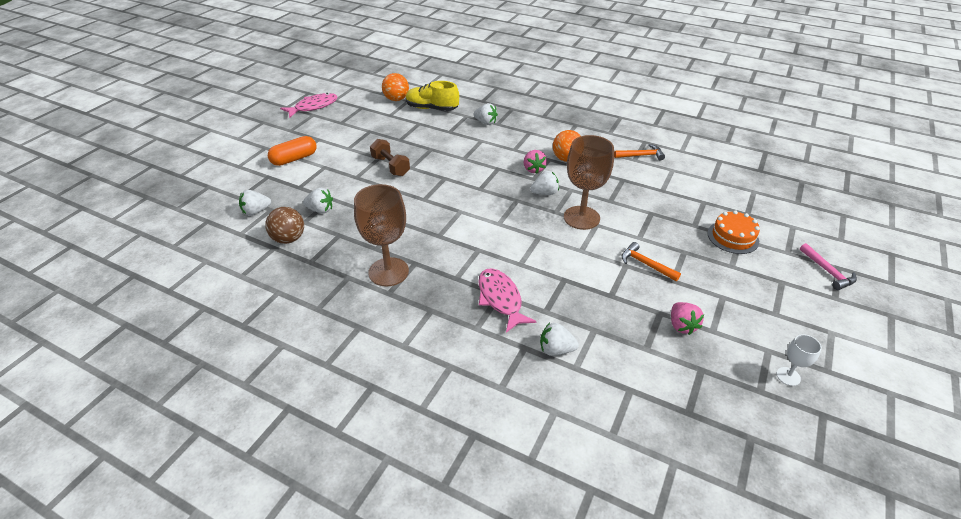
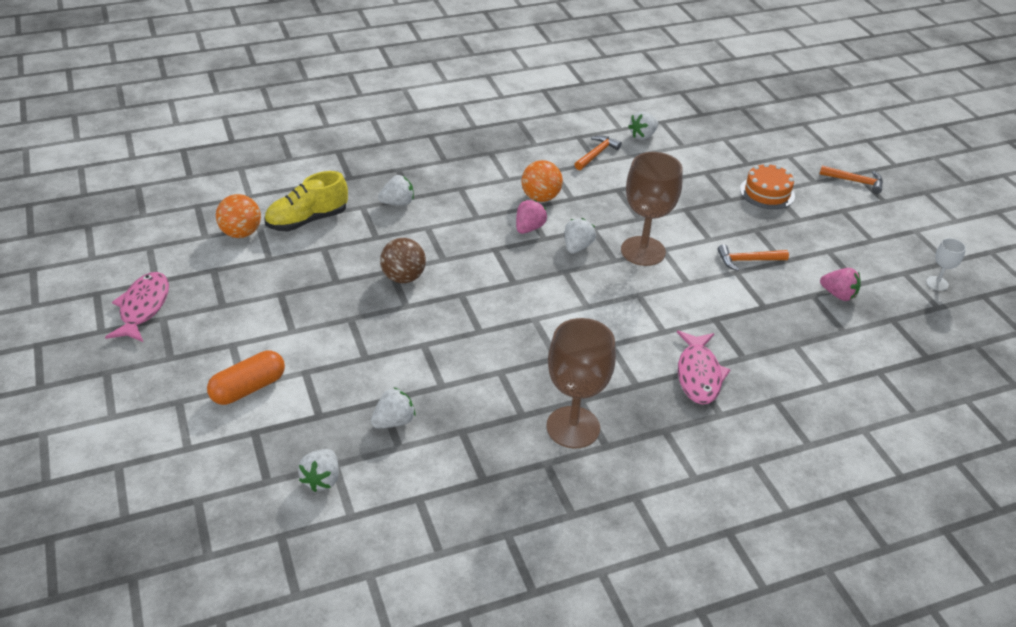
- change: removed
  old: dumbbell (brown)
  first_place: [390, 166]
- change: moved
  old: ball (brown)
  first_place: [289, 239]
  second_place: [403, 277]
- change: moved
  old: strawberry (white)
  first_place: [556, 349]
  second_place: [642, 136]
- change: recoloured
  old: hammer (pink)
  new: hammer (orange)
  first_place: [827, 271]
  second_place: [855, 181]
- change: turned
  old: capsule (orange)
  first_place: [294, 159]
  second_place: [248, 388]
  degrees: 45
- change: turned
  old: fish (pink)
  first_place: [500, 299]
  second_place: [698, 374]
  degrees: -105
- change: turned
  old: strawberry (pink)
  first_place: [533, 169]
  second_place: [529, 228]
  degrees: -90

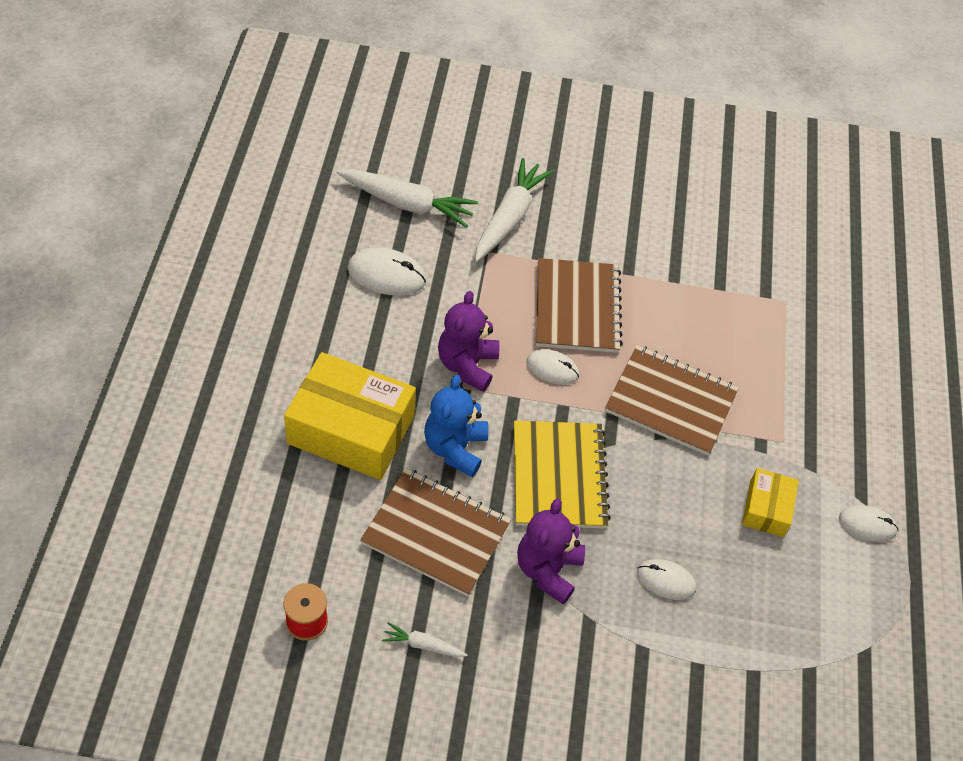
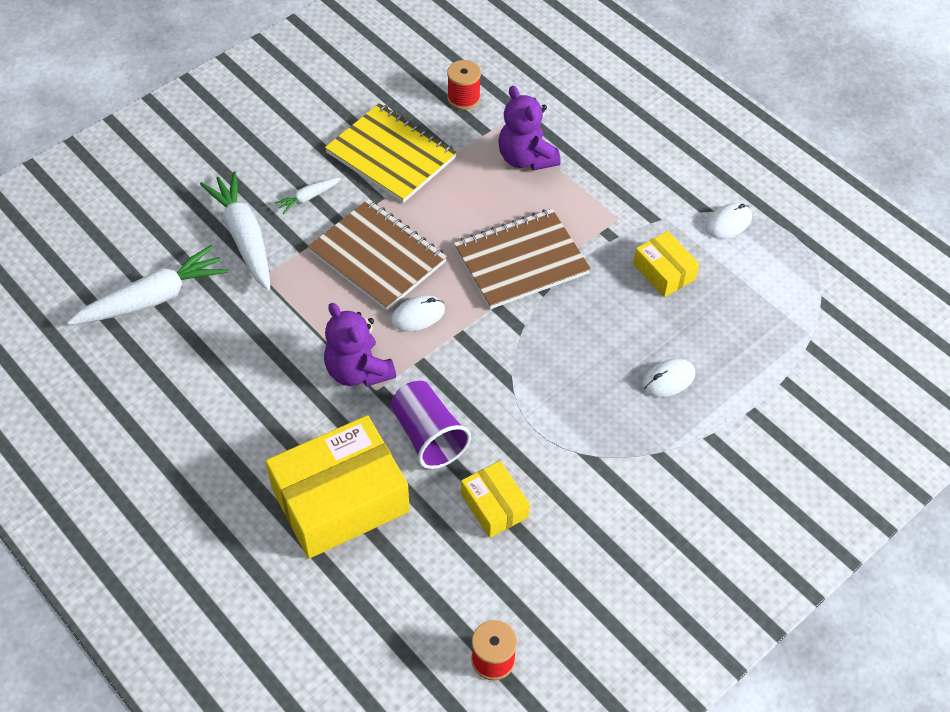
- change: removed
  old: mouse (white)
  first_place: [386, 275]
- change: added
  new: spool (red)
  second_place: [463, 98]
- change: moved
  old: carrot (white)
  first_place: [423, 645]
  second_place: [308, 198]
- change: moved
  old: notebook (yellow)
  first_place: [559, 476]
  second_place: [391, 155]
- change: moved
  old: teddy bear (purple)
  first_place: [548, 570]
  second_place: [526, 158]
- change: replaced
  old: notebook (brown)
  new: box (yellow)
  first_place: [436, 533]
  second_place: [494, 506]
- change: replaced
  old: teddy bear (blue)
  new: cup (purple)
  first_place: [455, 448]
  second_place: [428, 436]

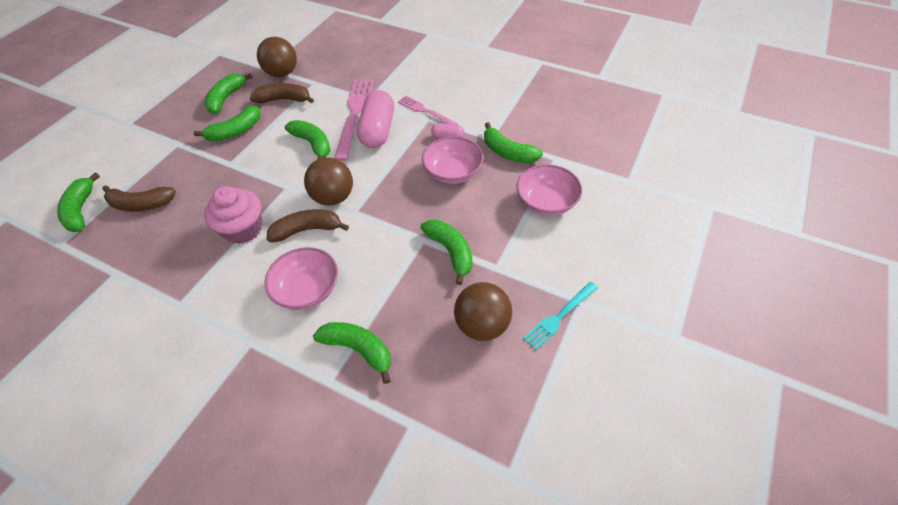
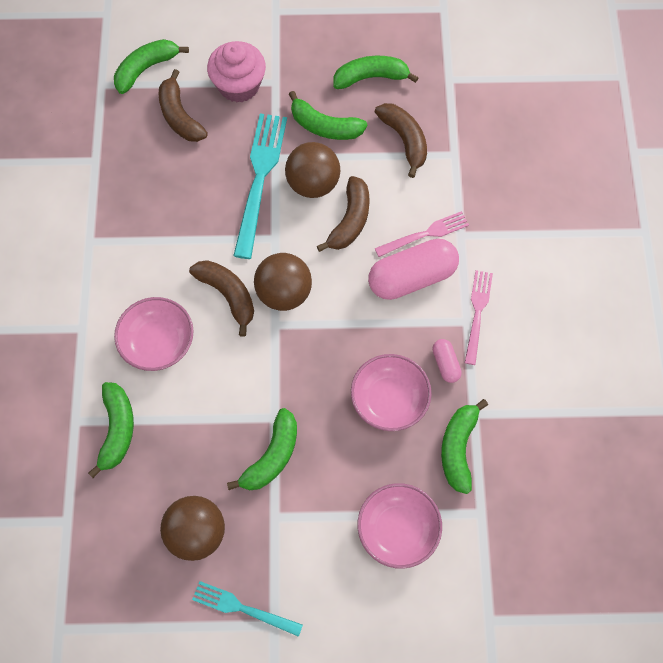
- change: added
  new: fork (turquoise)
  second_place: [260, 178]
- change: moved
  old: cupcake (pink)
  first_place: [243, 229]
  second_place: [239, 85]
- change: moved
  old: ball (brown)
  first_place: [282, 73]
  second_place: [313, 184]
- change: recoloured
  old: banana (green)
  new: banana (brown)
  first_place: [313, 144]
  second_place: [350, 220]
- change: resized
  old: fork (pink)
  first_place: [354, 114]
  second_place: [425, 234]
  factor: 0.59

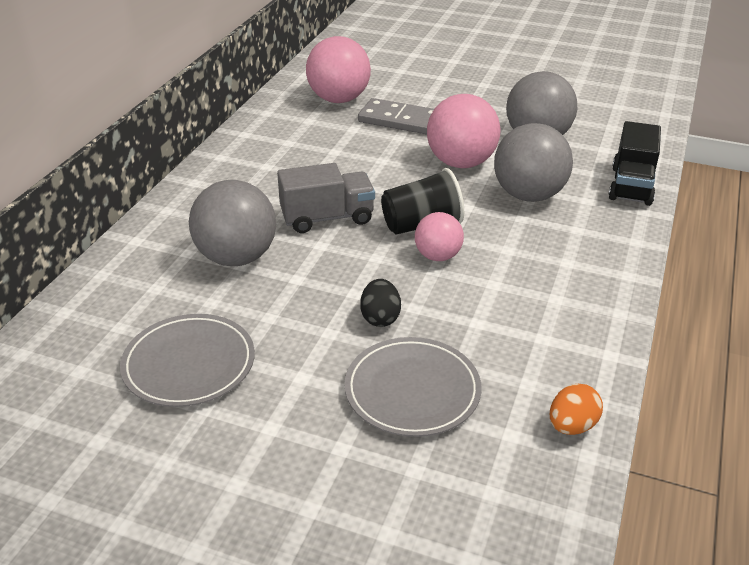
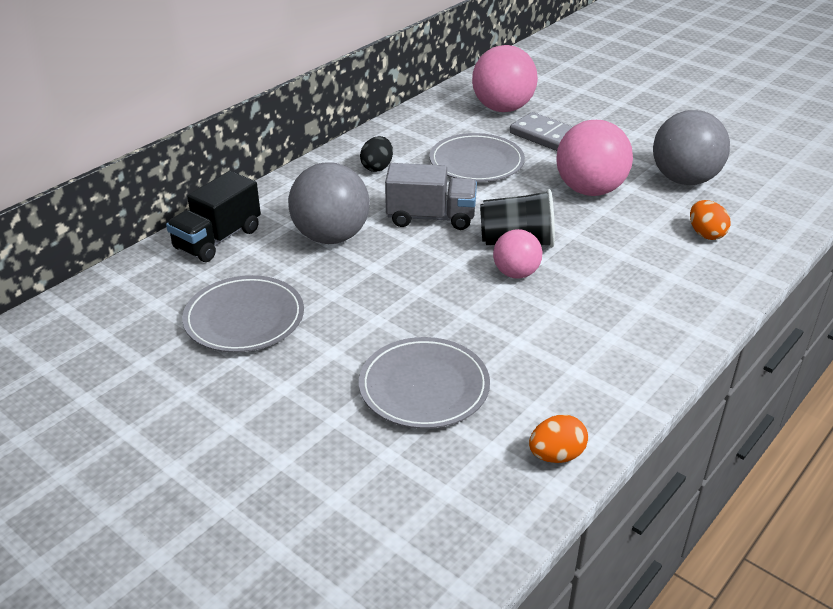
- change: removed
  old: ball (grey)
  first_place: [528, 195]
- change: added
  new: plate (grey)
  second_place: [476, 162]
- change: added
  new: egg (orange)
  second_place: [705, 234]
- change: moved
  old: egg (black)
  first_place: [380, 318]
  second_place: [377, 167]
- change: moved
  old: truck (black)
  first_place: [631, 186]
  second_place: [218, 239]

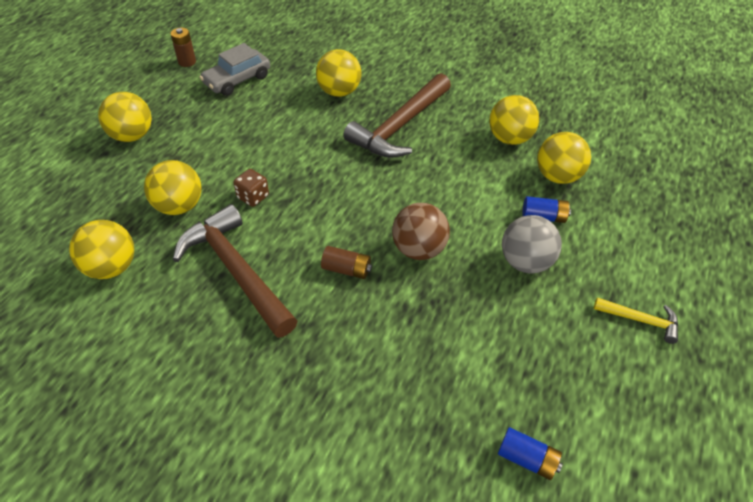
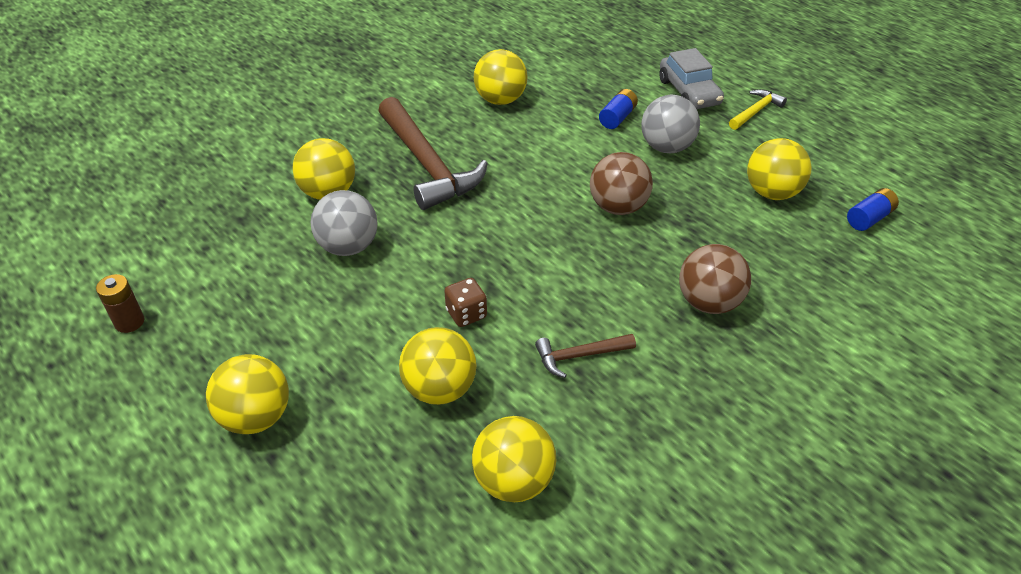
- change: removed
  old: battery (brown)
  first_place: [346, 269]
- change: added
  new: ball (grey)
  second_place: [348, 247]
- change: added
  new: ball (brown)
  second_place: [709, 302]
- change: moved
  old: car (grey)
  first_place: [237, 80]
  second_place: [689, 92]
- change: moved
  old: ball (yellow)
  first_place: [557, 176]
  second_place: [772, 193]
- change: resized
  old: hammer (brown)
  first_place: [236, 270]
  second_place: [579, 356]
  factor: 0.48

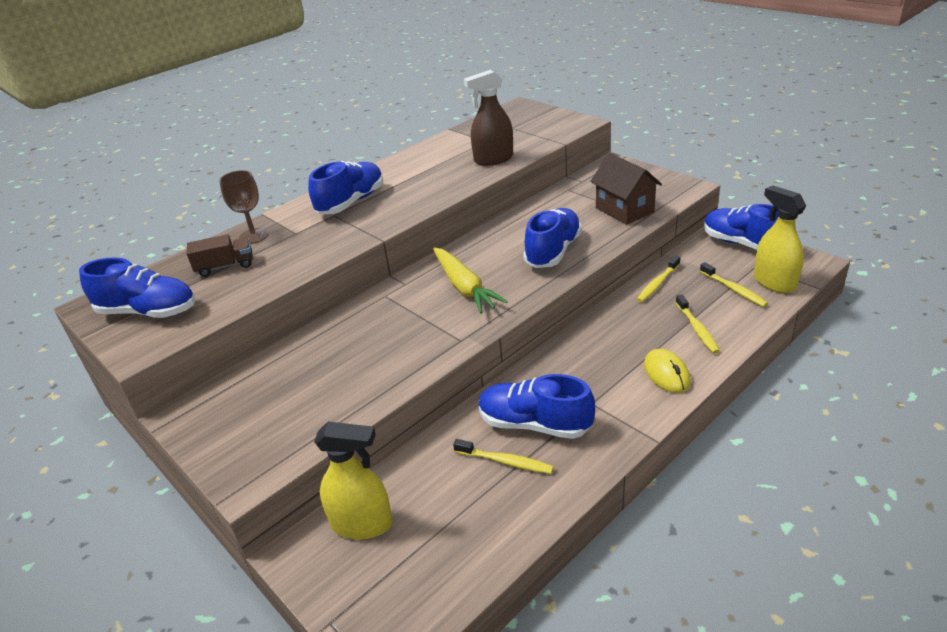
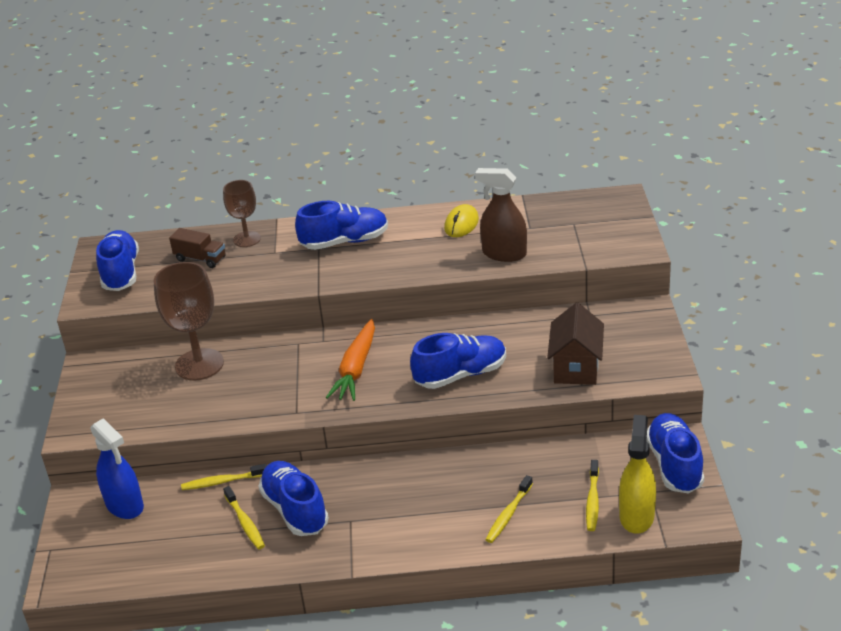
- change: added
  new: goblet (brown)
  second_place: [199, 364]
- change: moved
  old: toothbrush (yellow)
  first_place: [658, 283]
  second_place: [223, 481]
- change: moved
  old: mouse (yellow)
  first_place: [666, 374]
  second_place: [461, 224]
- change: recoloured
  old: spray bottle (yellow)
  new: spray bottle (blue)
  first_place: [362, 524]
  second_place: [125, 505]
- change: recoloured
  old: carrot (yellow)
  new: carrot (orange)
  first_place: [464, 287]
  second_place: [356, 369]
- change: turned
  old: shoe (blue)
  first_place: [148, 312]
  second_place: [121, 273]
  degrees: -150

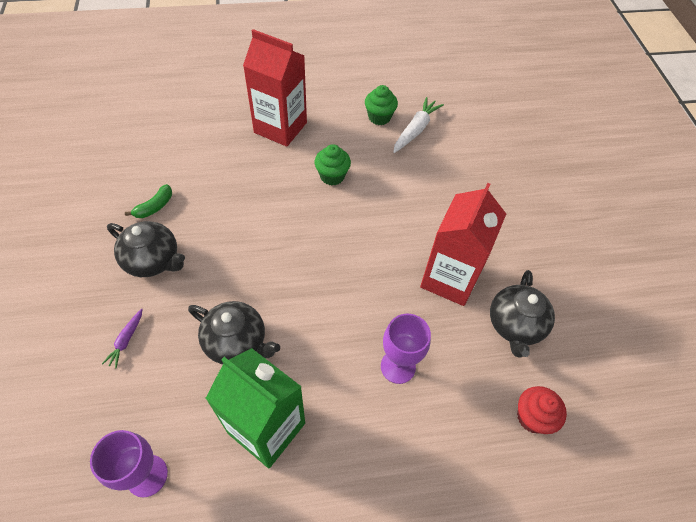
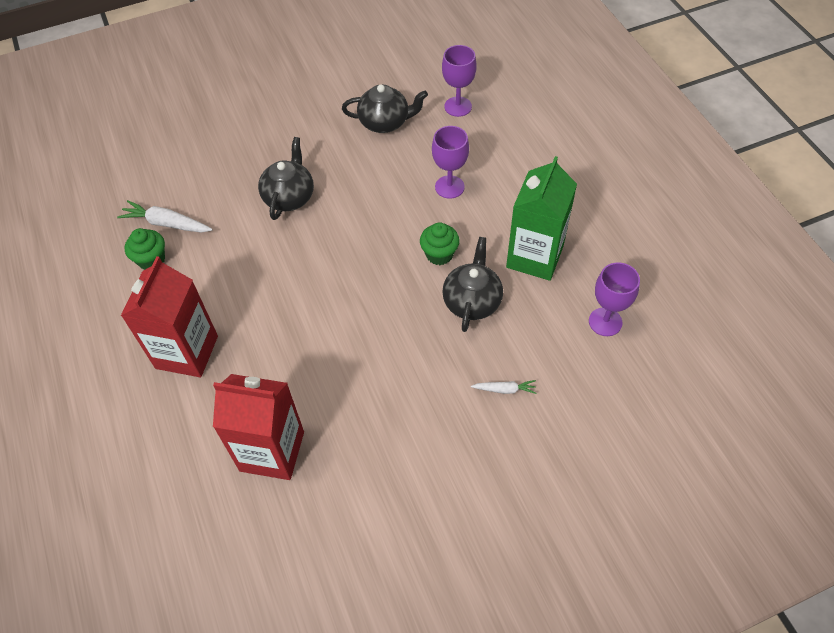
- change: removed
  old: banana (green)
  first_place: [154, 207]
- change: moved
  old: teapot (black)
  first_place: [153, 260]
  second_place: [289, 197]
- change: moved
  old: cupcake (green)
  first_place: [332, 176]
  second_place: [439, 254]
- change: moved
  old: carton (red)
  first_place: [449, 278]
  second_place: [272, 451]
- change: replaced
  old: cupcake (red)
  new: goblet (purple)
  first_place: [532, 417]
  second_place: [458, 106]
- change: recoloured
  old: carrot (purple)
  new: carrot (white)
  first_place: [126, 340]
  second_place: [505, 389]

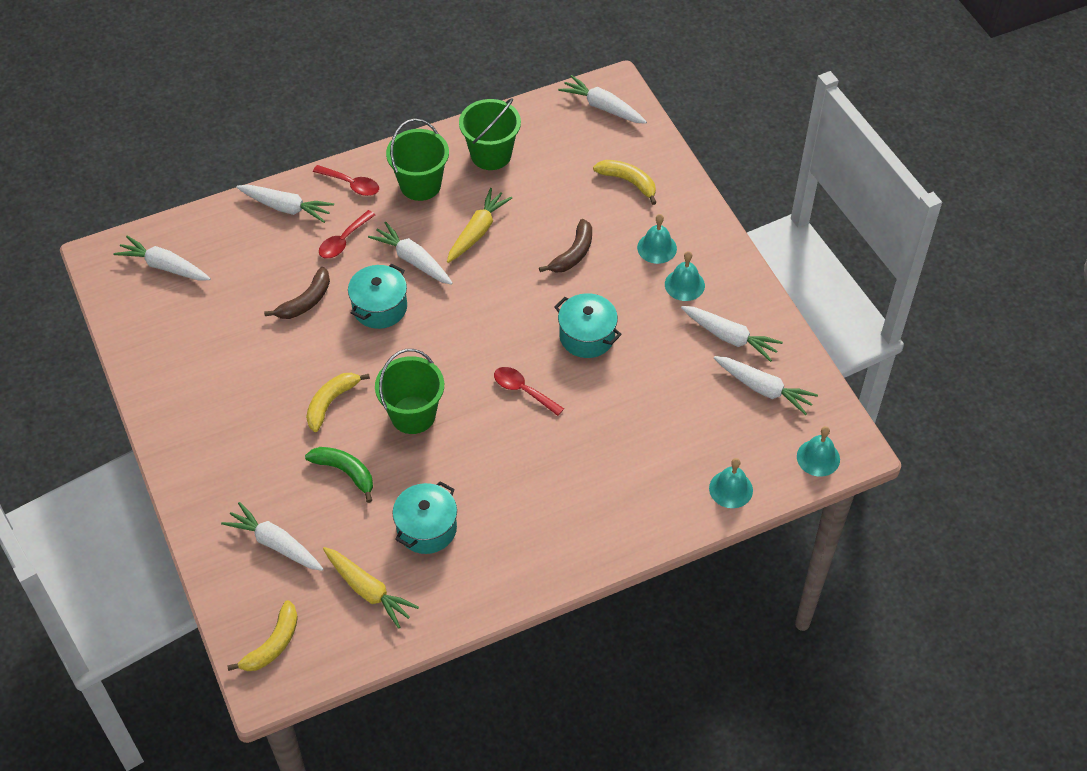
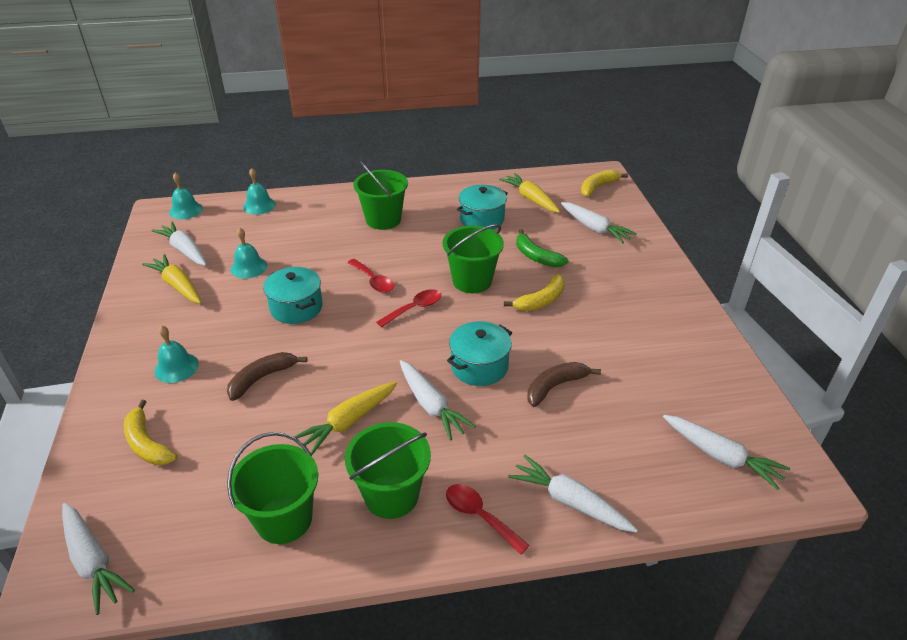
- change: added
  new: bucket (green)
  second_place: [383, 220]
- change: moved
  old: spoon (red)
  first_place: [343, 240]
  second_place: [414, 309]
- change: moved
  old: bell (turquoise)
  first_place: [684, 285]
  second_place: [249, 267]
- change: recoloured
  old: carrot (white)
  new: carrot (yellow)
  first_place: [730, 337]
  second_place: [178, 286]

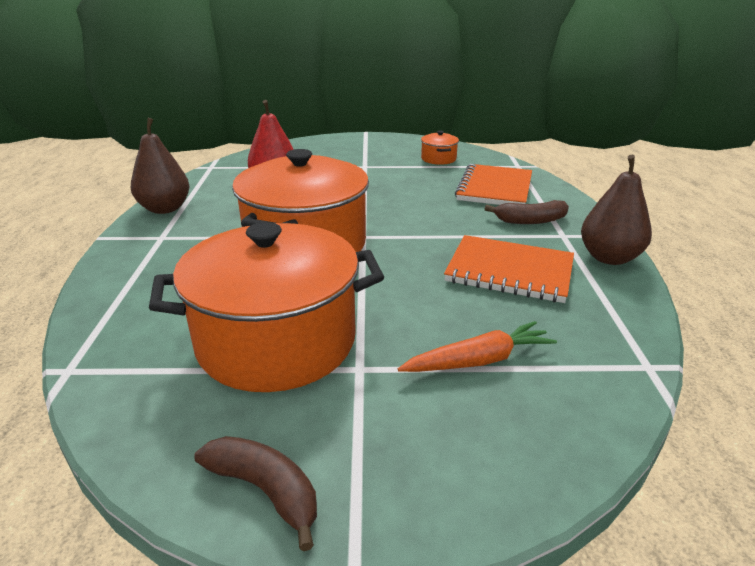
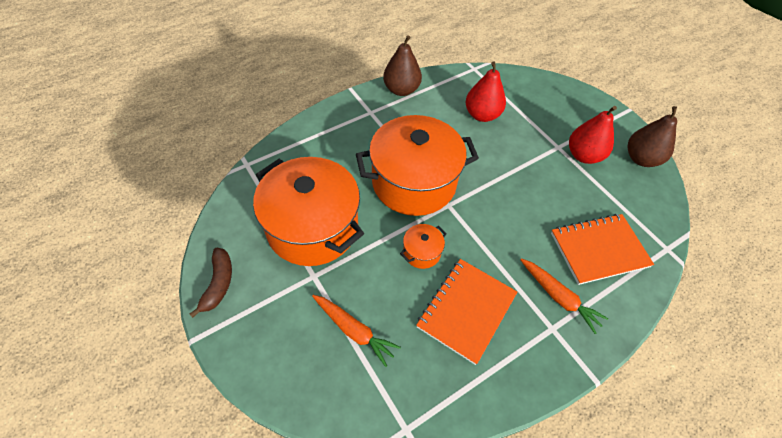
- change: added
  new: pear (red)
  second_place: [583, 155]
- change: moved
  old: pot (orange)
  first_place: [438, 159]
  second_place: [422, 252]
- change: moved
  old: pear (brown)
  first_place: [609, 258]
  second_place: [641, 159]
- change: replaced
  old: banana (brown)
  new: carrot (orange)
  first_place: [530, 221]
  second_place: [558, 297]
- change: turned
  old: notebook (orange)
  first_place: [509, 271]
  second_place: [466, 310]
  degrees: 45

